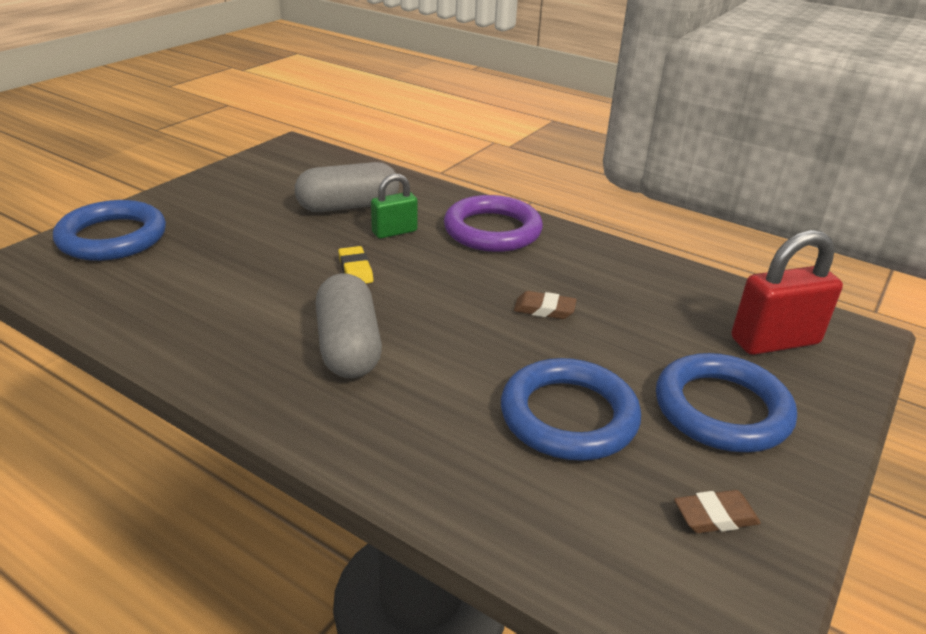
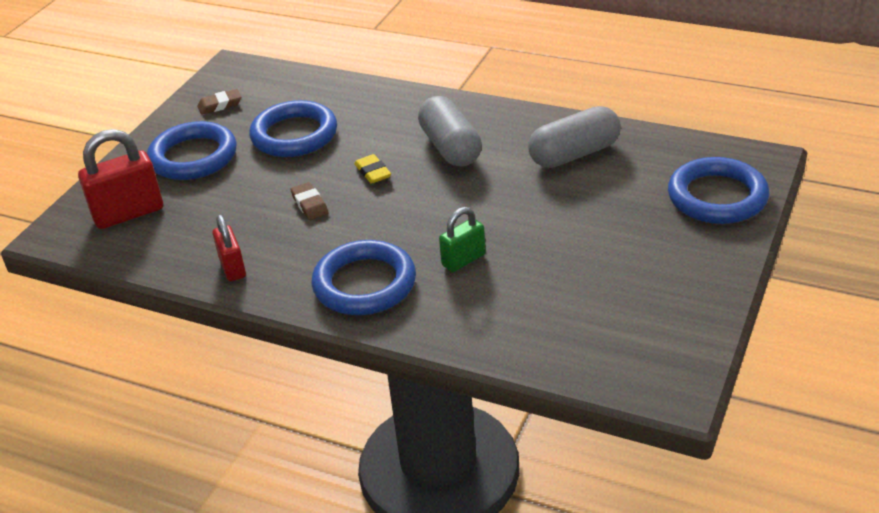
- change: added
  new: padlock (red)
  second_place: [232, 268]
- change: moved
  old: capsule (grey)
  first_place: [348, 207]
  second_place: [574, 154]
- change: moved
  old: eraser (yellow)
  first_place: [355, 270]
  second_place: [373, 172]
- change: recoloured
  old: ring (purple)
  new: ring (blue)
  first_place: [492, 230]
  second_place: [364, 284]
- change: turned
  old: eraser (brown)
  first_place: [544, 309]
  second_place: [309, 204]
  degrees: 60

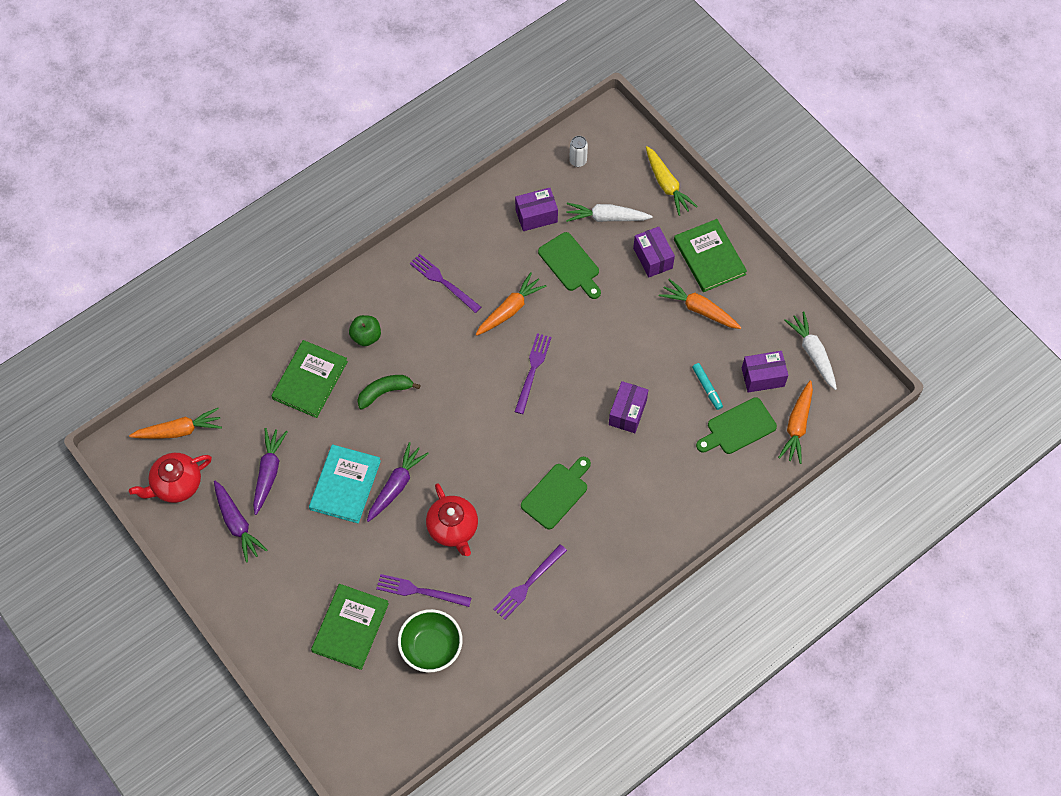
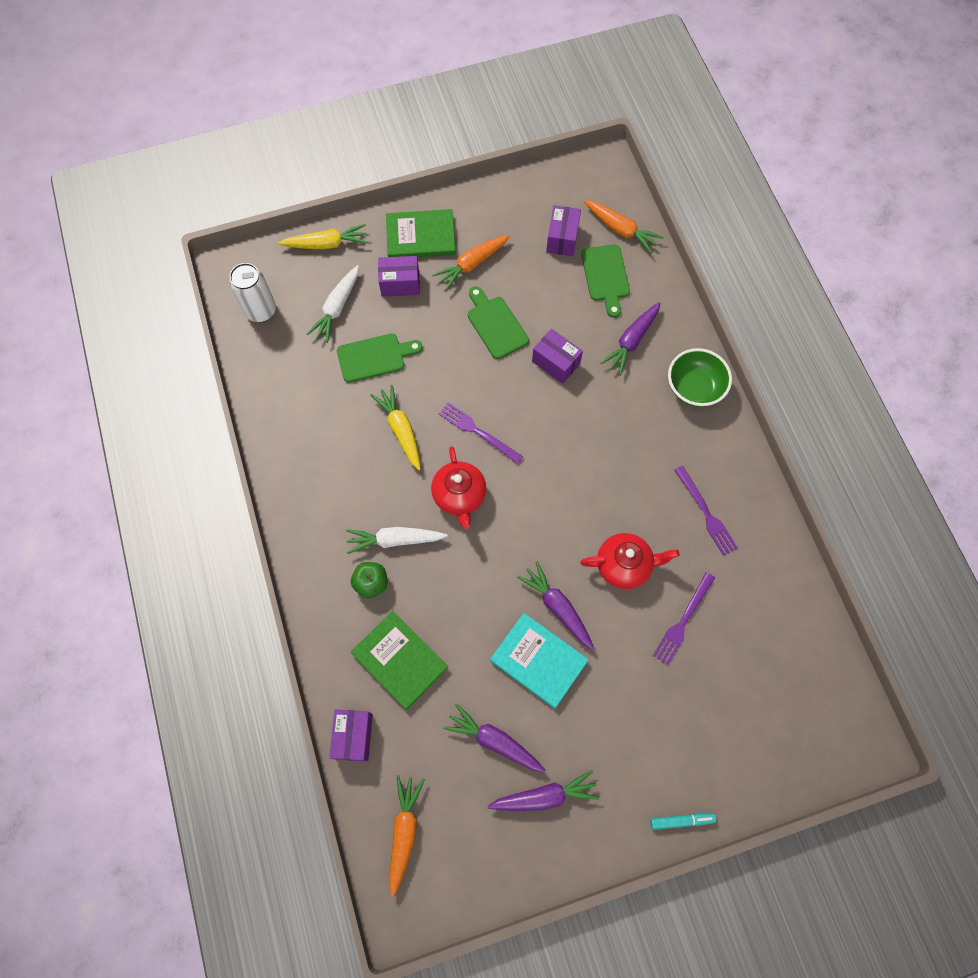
- change: removed
  old: book (green)
  first_place: [350, 627]
- change: removed
  old: banana (green)
  first_place: [385, 392]
- change: removed
  old: fork (purple)
  first_place: [443, 282]
- change: added
  new: carrot (purple)
  second_place: [631, 341]
- change: moved
  old: teapot (red)
  first_place: [176, 484]
  second_place: [459, 496]
- change: moved
  old: bowl (green)
  first_place: [431, 647]
  second_place: [694, 388]
- change: moved
  old: box (purple)
  first_place: [536, 216]
  second_place: [354, 736]
- change: moved
  old: cutting board (green)
  first_place: [556, 493]
  second_place: [495, 325]
- change: moved
  old: marker (turquoise)
  first_place: [707, 388]
  second_place: [681, 820]
- change: moved
  old: carrot (white)
  first_place: [813, 353]
  second_place: [395, 540]
- change: recoloured
  old: carrot (orange)
  new: carrot (yellow)
  first_place: [510, 309]
  second_place: [400, 430]
- change: resized
  old: can (white)
  first_place: [578, 161]
  second_place: [261, 311]
  factor: 1.7

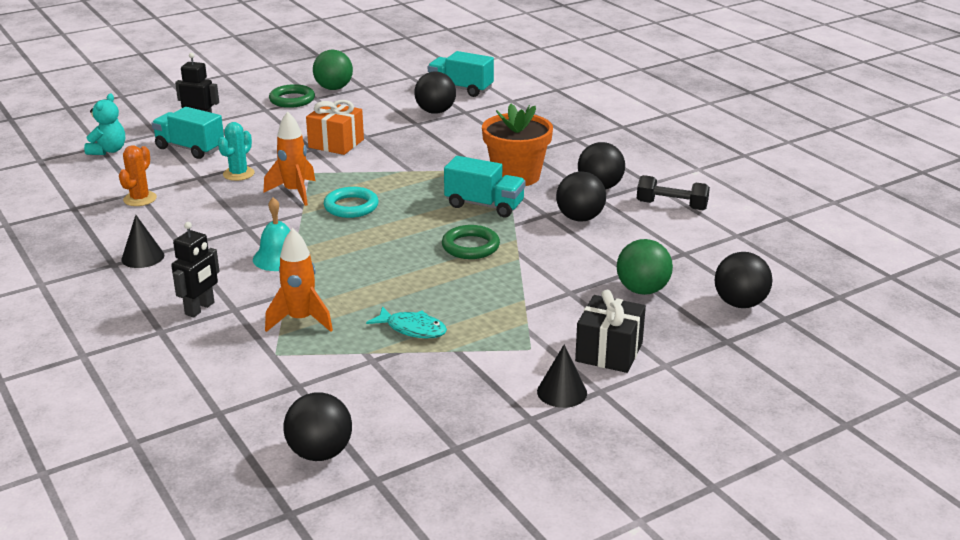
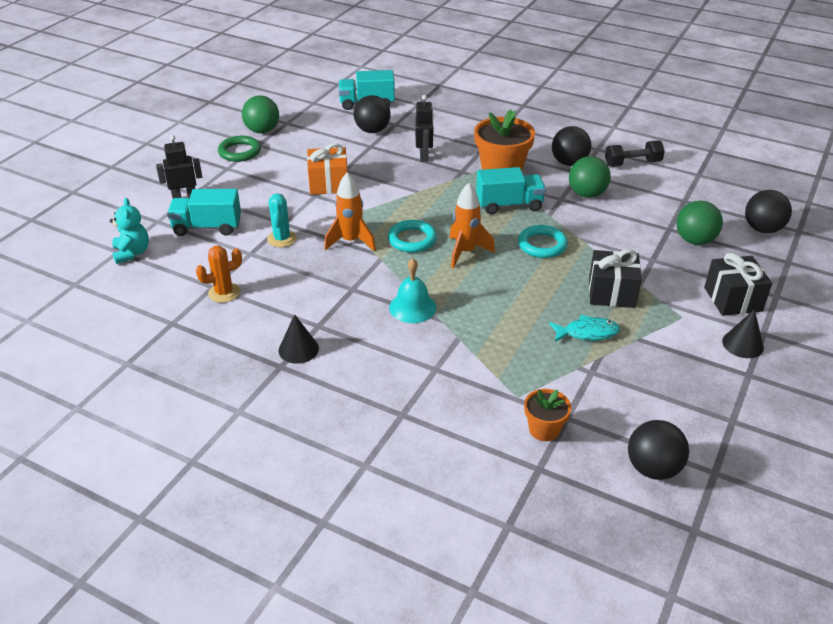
- change: added
  new: flower pot (orange)
  second_place: [544, 429]
- change: added
  new: gift (black)
  second_place: [611, 293]
- change: moved
  old: robot (black)
  first_place: [200, 309]
  second_place: [424, 156]
- change: moved
  old: rocket (orange)
  first_place: [301, 320]
  second_place: [465, 252]
- change: recoloured
  old: ring (green)
  new: ring (turquoise)
  first_place: [470, 246]
  second_place: [542, 245]
- change: recoloured
  old: ball (black)
  new: ball (green)
  first_place: [580, 218]
  second_place: [586, 194]
- change: turned
  old: cactus (orange)
  first_place: [140, 199]
  second_place: [224, 292]
  degrees: 75

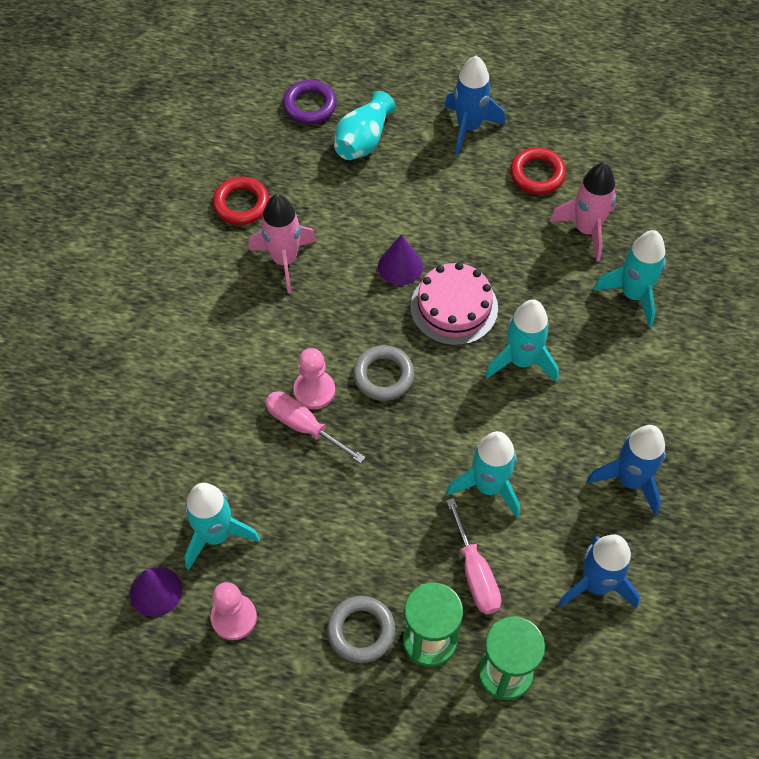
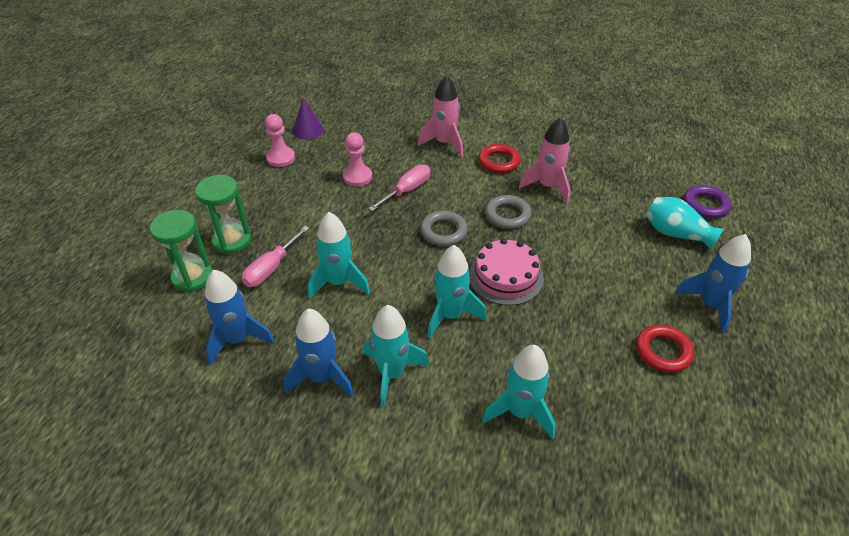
- change: removed
  old: cone (purple)
  first_place: [400, 266]
- change: moved
  old: rocket (turquoise)
  first_place: [216, 535]
  second_place: [392, 374]
- change: moved
  old: ring (red)
  first_place: [241, 204]
  second_place: [499, 162]
- change: moved
  old: pawn (pink)
  first_place: [314, 391]
  second_place: [357, 177]
- change: moved
  old: ring (grey)
  first_place: [361, 631]
  second_place: [507, 215]
- change: moved
  old: rocket (pink)
  first_place: [586, 230]
  second_place: [444, 143]
- change: turned
  old: screwdriver (pink)
  first_place: [475, 573]
  second_place: [271, 268]
  degrees: -45

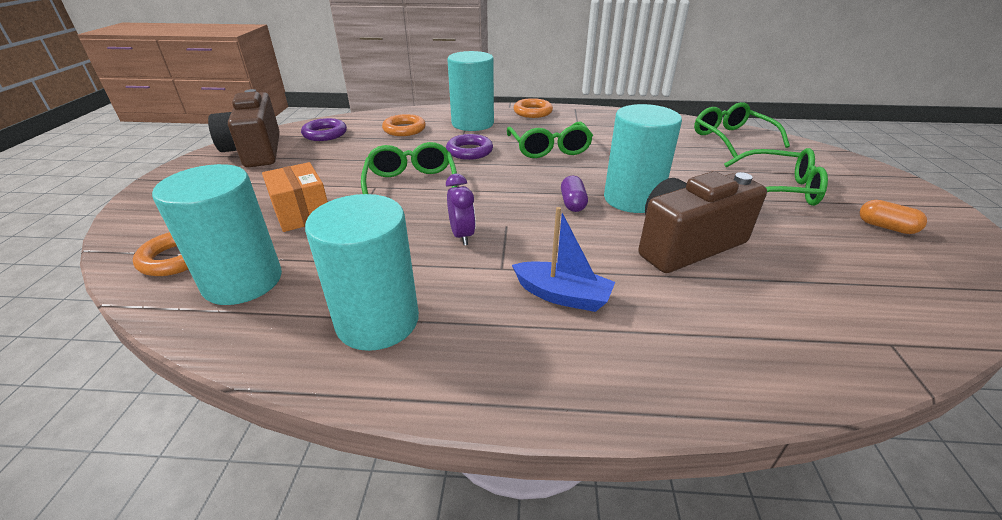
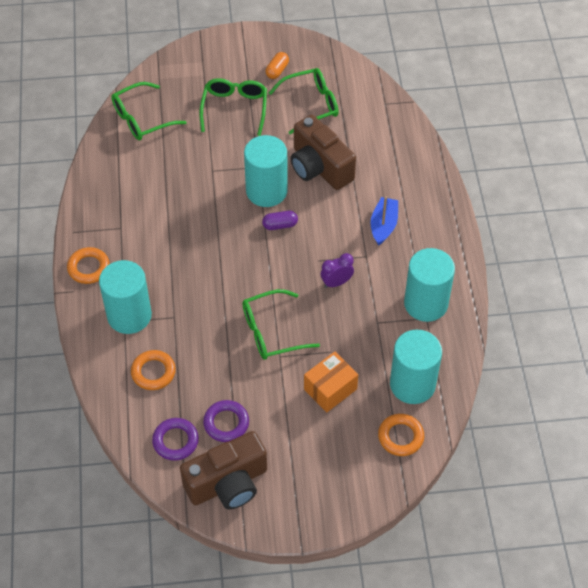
- change: moved
  old: ring (purple)
  first_place: [469, 151]
  second_place: [226, 423]
- change: moved
  old: glasses (green)
  first_place: [549, 148]
  second_place: [311, 105]

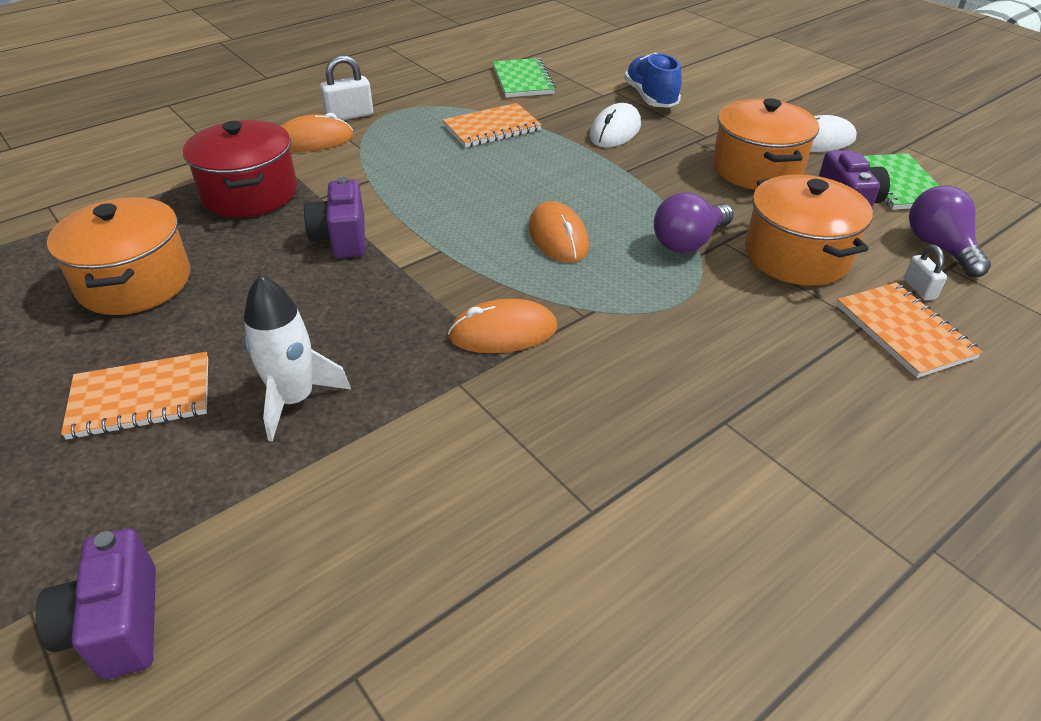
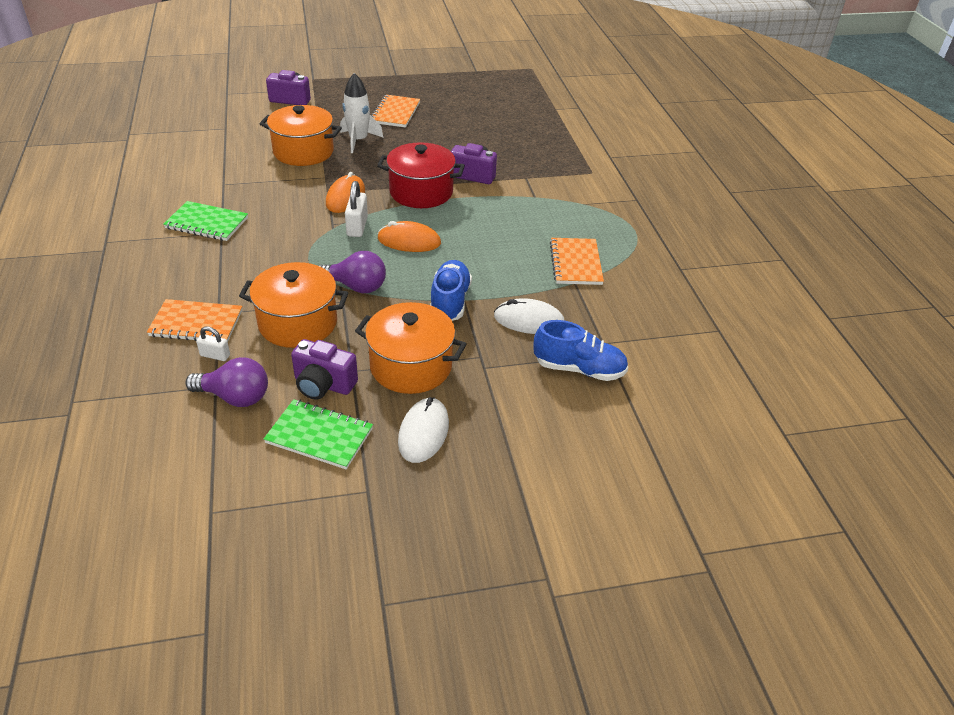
- change: removed
  old: mouse (orange)
  first_place: [313, 140]
- change: added
  new: shoe (blue)
  second_place: [450, 302]
- change: moved
  old: pot (orange)
  first_place: [134, 282]
  second_place: [303, 152]
- change: moved
  old: pot (red)
  first_place: [250, 193]
  second_place: [421, 192]
- change: moved
  old: padlock (white)
  first_place: [349, 115]
  second_place: [357, 227]
- change: moved
  old: notebook (green)
  first_place: [523, 80]
  second_place: [207, 223]
- change: turned
  old: mouse (white)
  first_place: [615, 131]
  second_place: [529, 320]
  degrees: -45
- change: turned
  old: light bulb (purple)
  first_place: [688, 242]
  second_place: [356, 286]
  degrees: 120

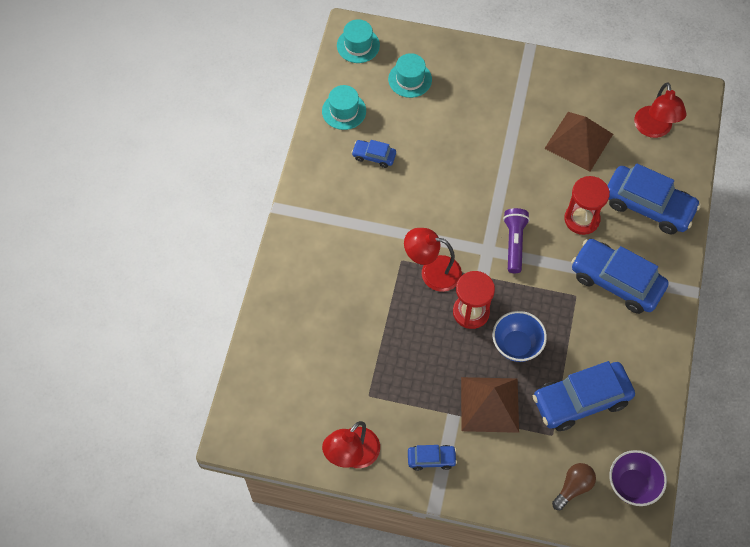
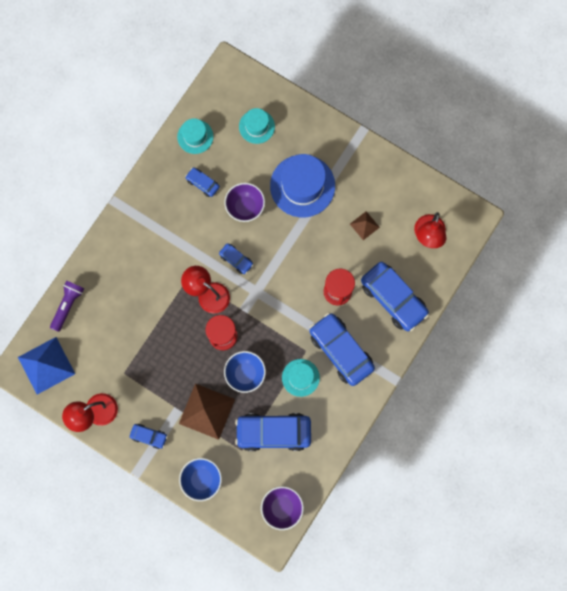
- change: removed
  old: light bulb (brown)
  first_place: [573, 487]
- change: added
  new: pyramid (blue)
  second_place: [46, 365]
- change: added
  new: bowl (blue)
  second_place: [202, 479]
- change: added
  new: car (blue)
  second_place: [236, 260]
- change: added
  new: bowl (purple)
  second_place: [245, 207]
- change: added
  new: hat (blue)
  second_place: [302, 186]
- change: moved
  old: hat (turquoise)
  first_place: [358, 45]
  second_place: [300, 377]
- change: moved
  old: flashlight (purple)
  first_place: [514, 243]
  second_place: [68, 305]
- change: resized
  old: pyramid (brown)
  first_place: [578, 141]
  second_place: [364, 225]
  factor: 0.52

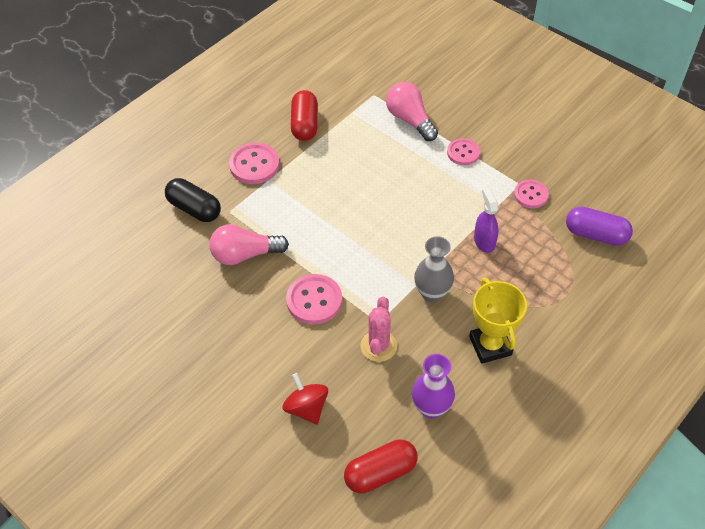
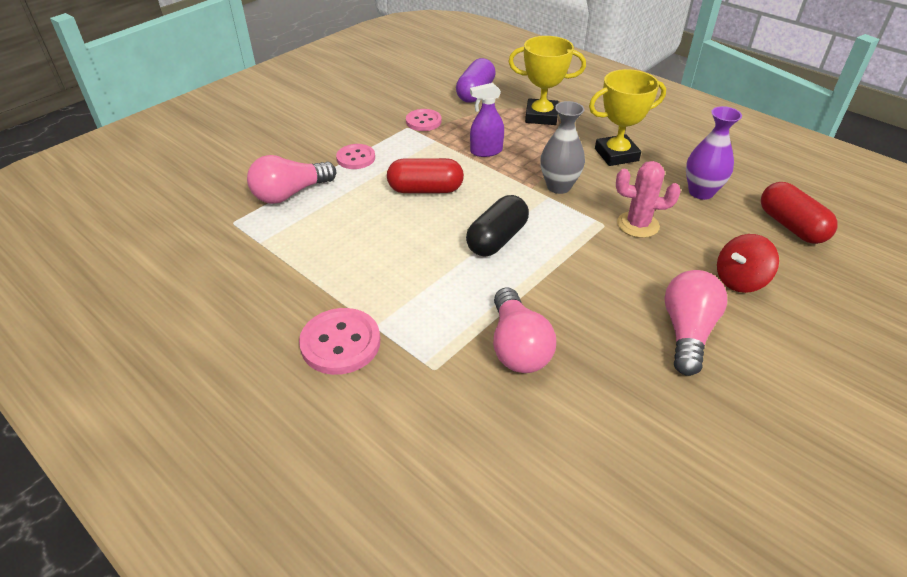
- change: removed
  old: button (pink)
  first_place: [314, 300]
- change: added
  new: trophy (yellow)
  second_place: [541, 116]
- change: added
  new: light bulb (pink)
  second_place: [687, 332]
- change: moved
  old: capsule (black)
  first_place: [194, 209]
  second_place: [497, 239]
- change: moved
  old: capsule (red)
  first_place: [305, 124]
  second_place: [425, 189]

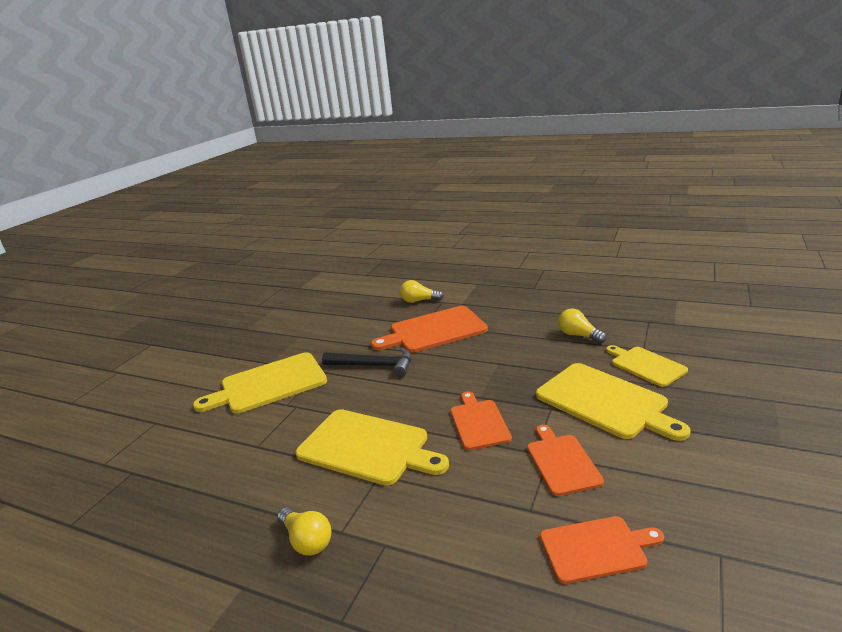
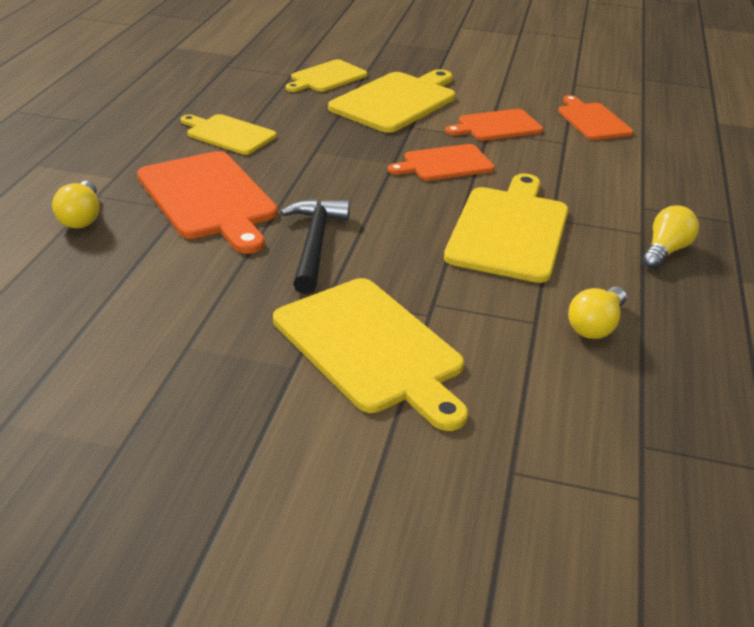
- change: added
  new: cutting board (yellow)
  second_place: [228, 134]
- change: moved
  old: light bulb (yellow)
  first_place: [578, 335]
  second_place: [595, 326]

